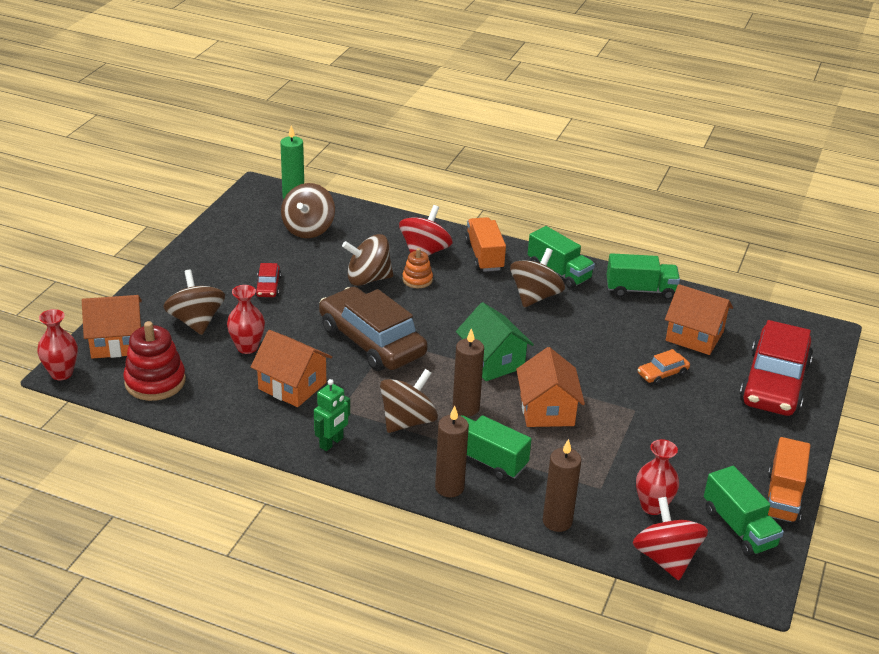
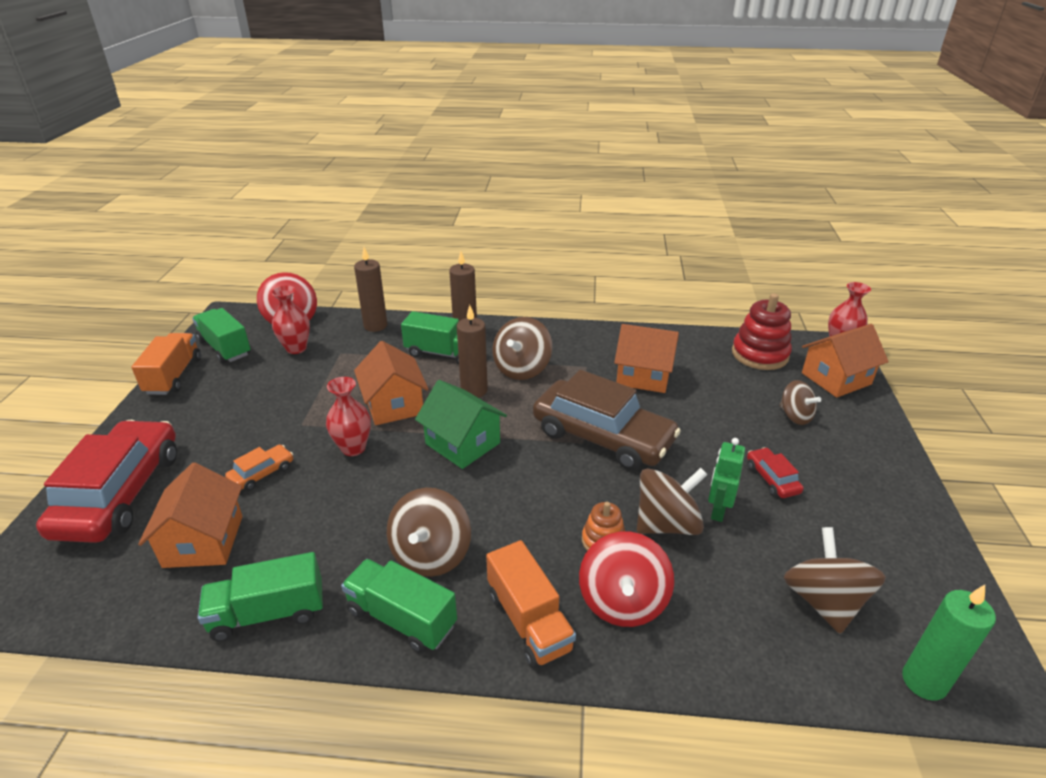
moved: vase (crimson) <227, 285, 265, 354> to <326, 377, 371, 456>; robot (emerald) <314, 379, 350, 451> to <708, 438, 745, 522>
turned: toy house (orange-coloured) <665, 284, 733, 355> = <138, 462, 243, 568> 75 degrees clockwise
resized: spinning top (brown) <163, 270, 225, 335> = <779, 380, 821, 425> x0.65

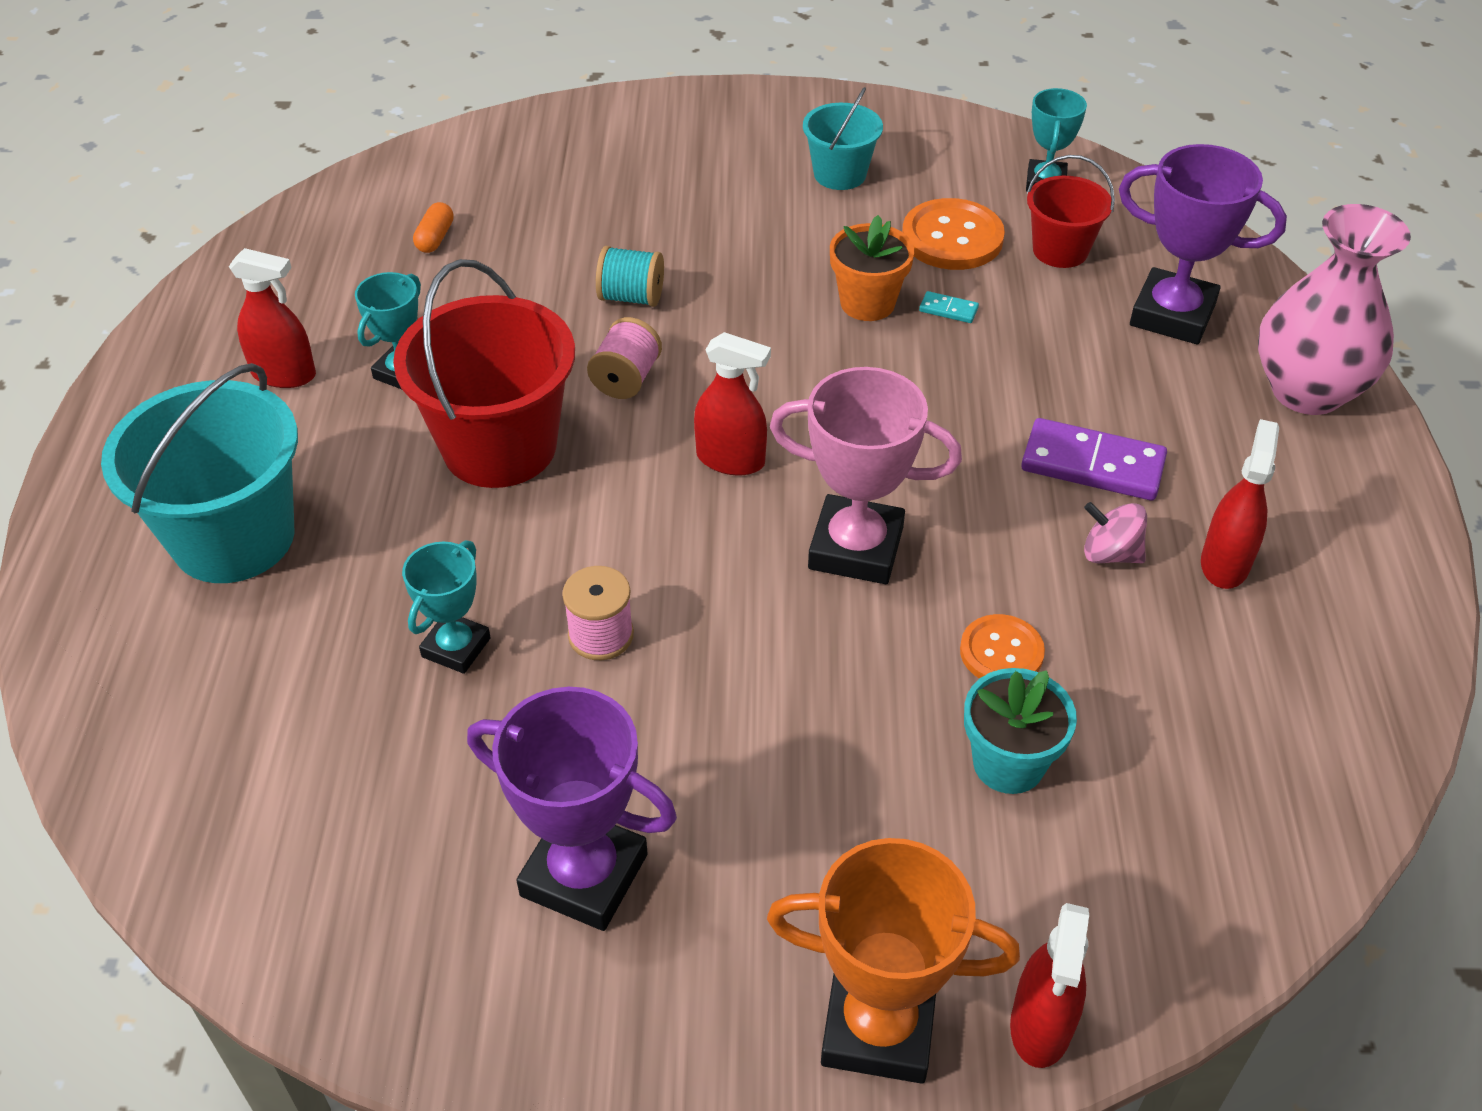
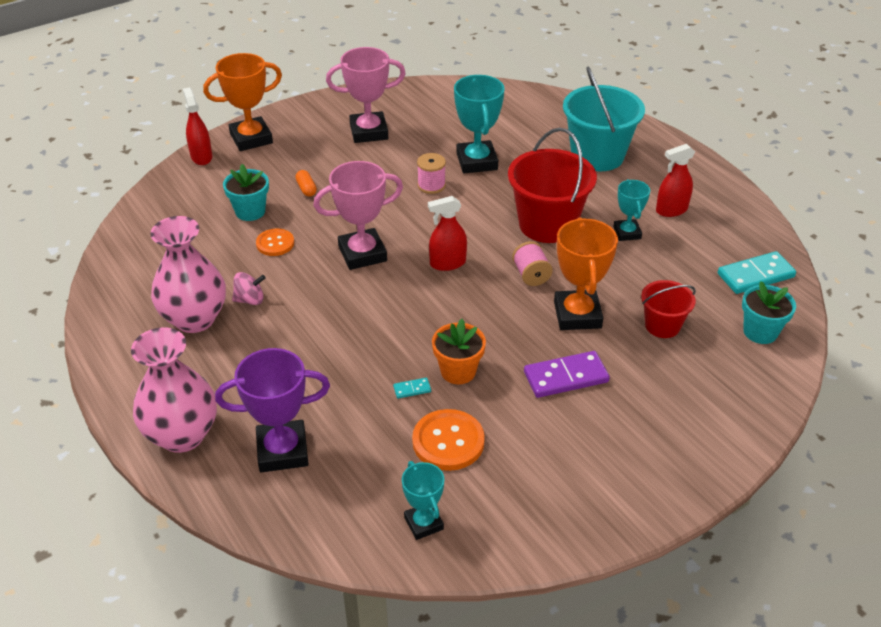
removed: pail (teal) <803, 87, 883, 190>
added: domino piece (teal) <718, 251, 796, 294>; flower pot (teal) <742, 281, 796, 344>
moved: pail (crimson) <1027, 155, 1115, 268> to <641, 280, 696, 338>; pill shape (orange-coloured) <413, 202, 454, 253> to <295, 170, 317, 197>; domino piece (purple) <1021, 418, 1167, 501> to <524, 351, 610, 398>
replaced: reel of thread (teal) <596, 246, 664, 307> to trophy (orange-coloured) <554, 217, 618, 330>; spray cleaner (crimson) <1201, 419, 1279, 589> to vase (rose-pink) <150, 216, 226, 333>
recoloured: trophy (purple) <467, 687, 677, 931> to trophy (rose-pink) <326, 47, 406, 143>
resized: trophy (teal) <402, 540, 491, 674> = <454, 75, 505, 174> x1.68

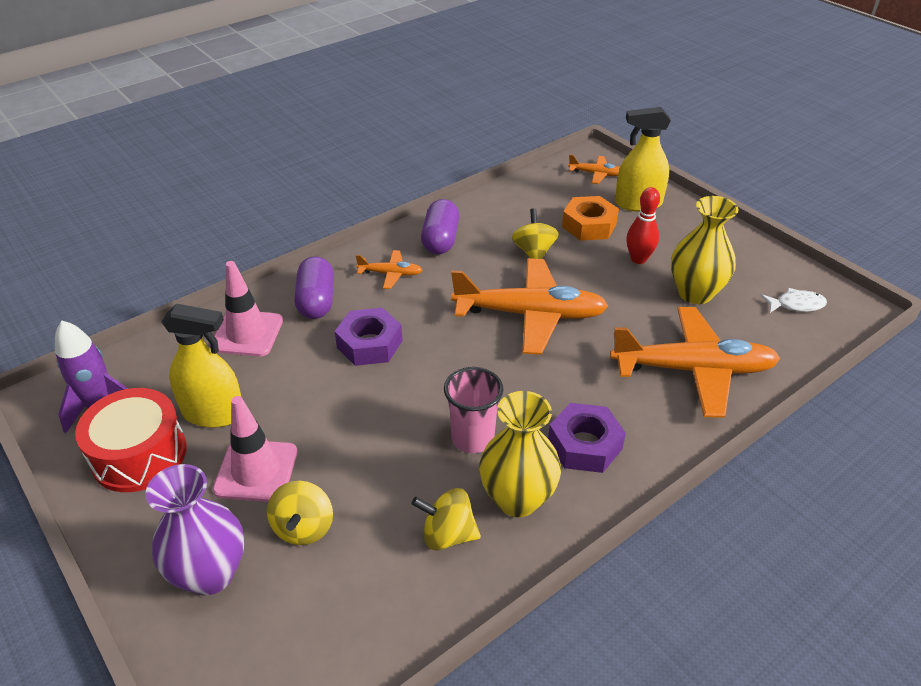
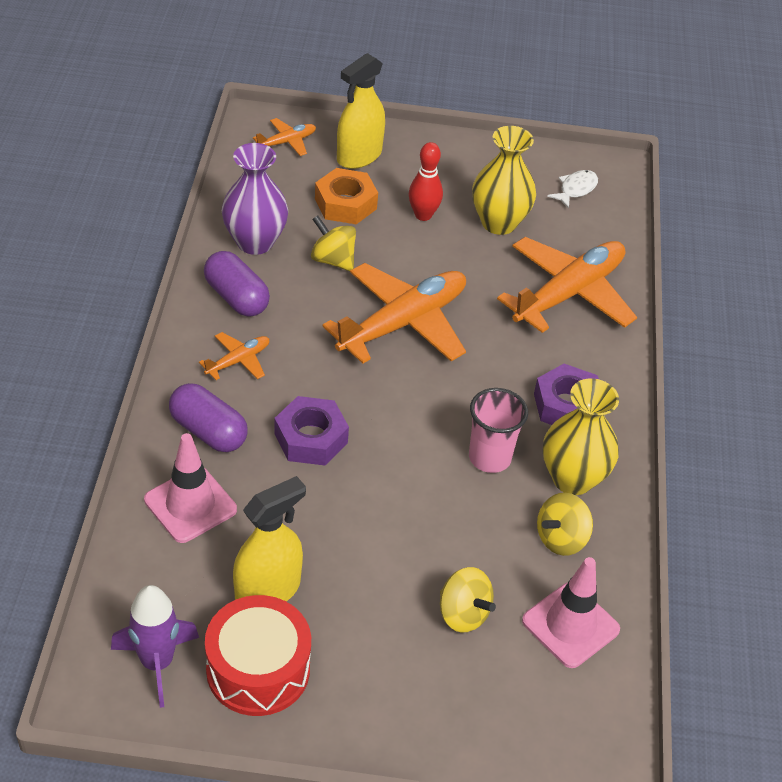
moved: road cone (rose-pink) <213, 396, 298, 502> to <522, 557, 620, 668>; vase (purple) <146, 464, 244, 596> to <222, 143, 288, 255>

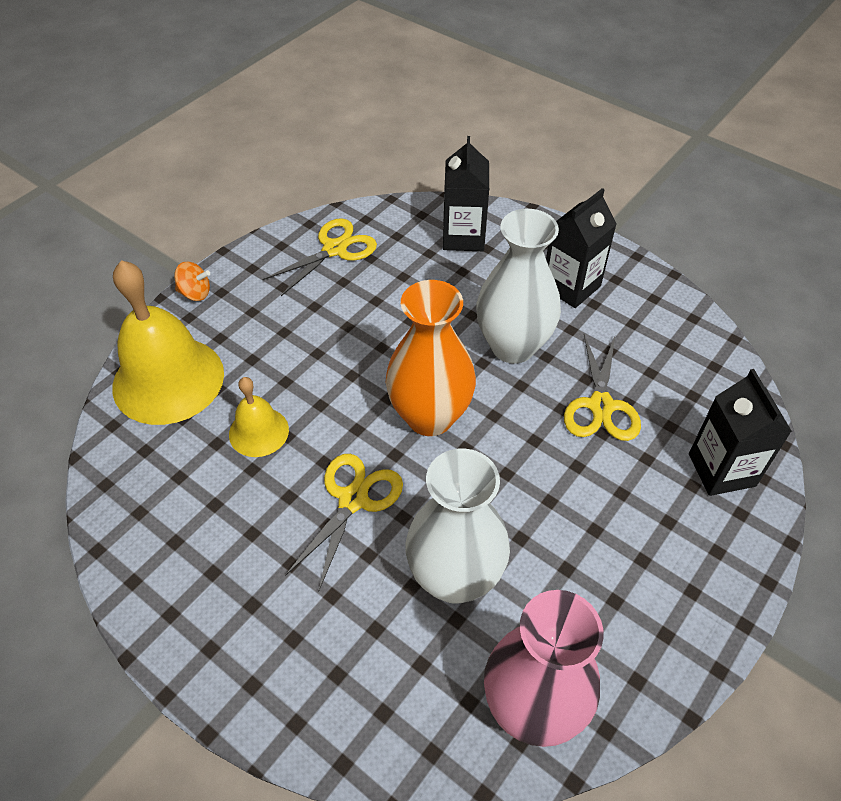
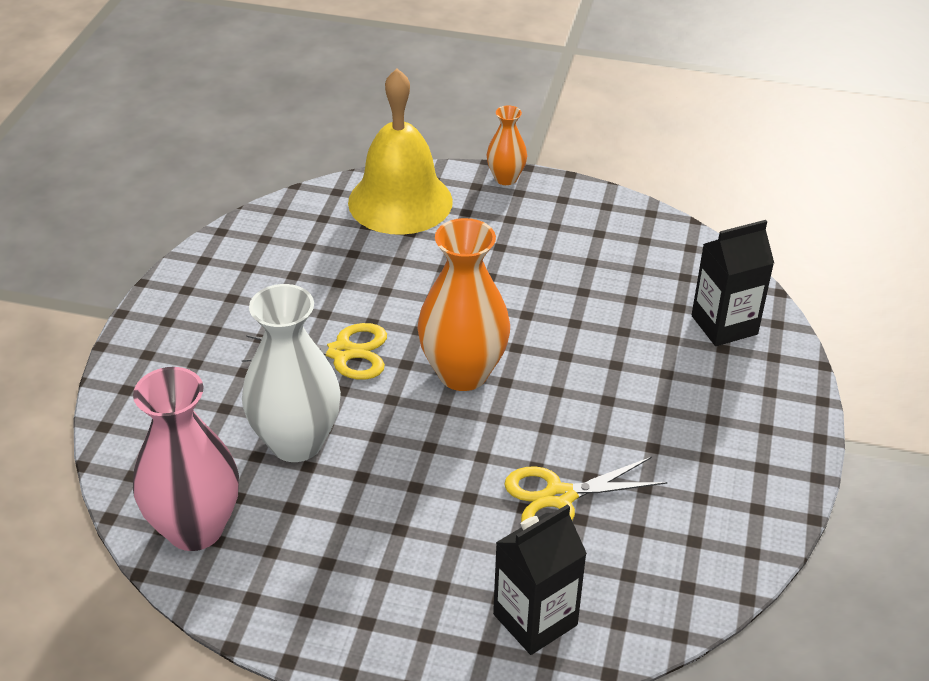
removed: carton (ebony) <546, 188, 617, 308>; vase (snow-white) <476, 209, 561, 363>; pair of scissors (bright yellow) <262, 218, 377, 296>; school bell (bright yellow) <229, 377, 289, 457>
replaced: spinning top (orange-coloured) <174, 262, 210, 301> to vase (orange-coloured) <486, 105, 527, 185>

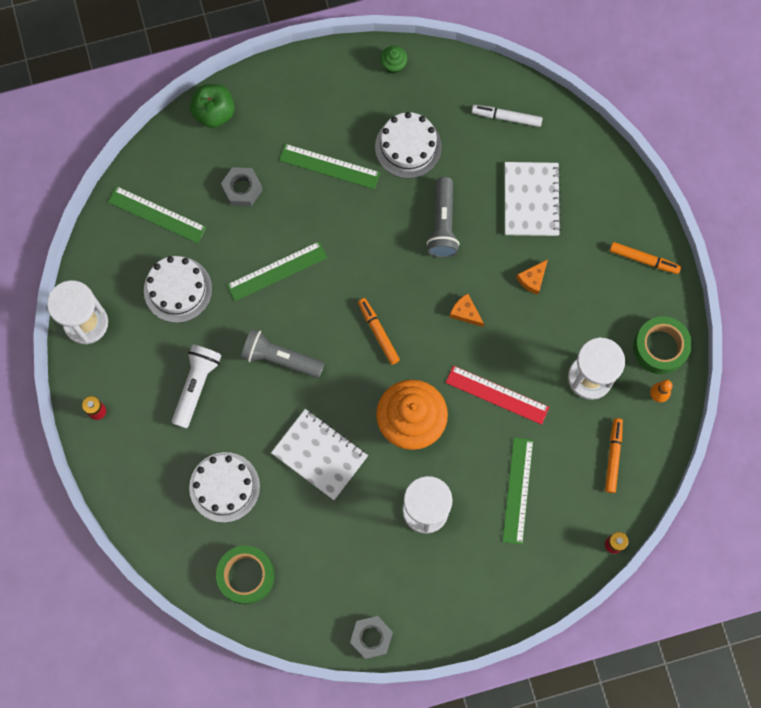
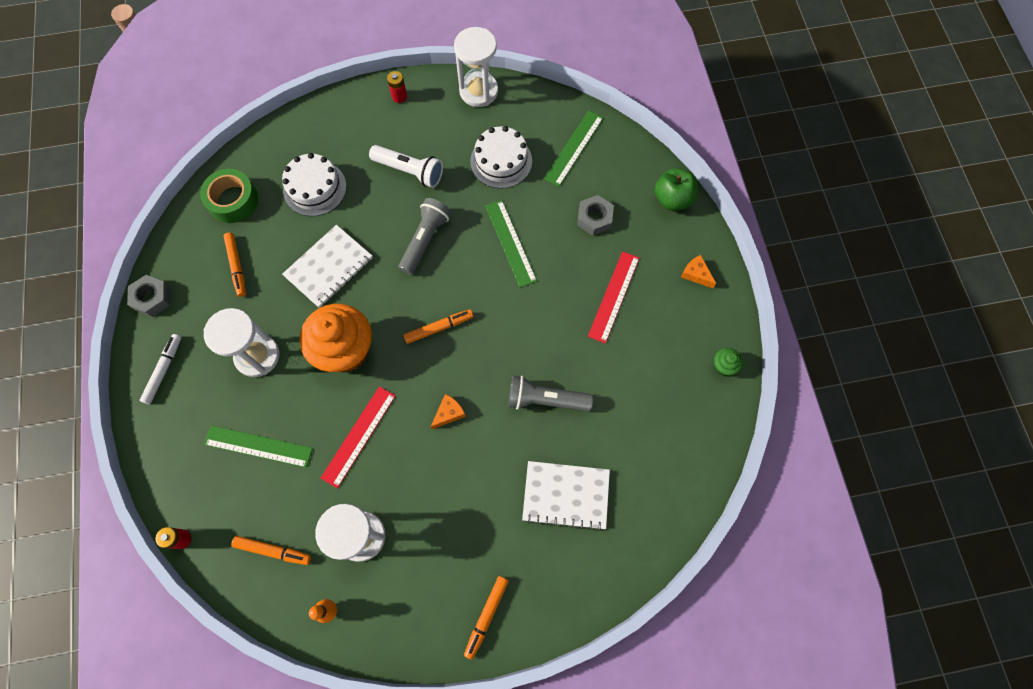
removed: cake (snow-white) <375, 112, 442, 178>; roll of tape (emerald) <633, 316, 692, 374>
added: felt pen (orange-coloured) <224, 232, 246, 297>
moved: felt pen (snow-white) <472, 105, 543, 127> to <140, 334, 181, 404>; piece of cheese (orange-coloured) <516, 259, 548, 295> to <681, 255, 716, 288>
recoloured: ruler (emerald) <279, 144, 380, 189> to ruler (crimson) <588, 251, 639, 343>

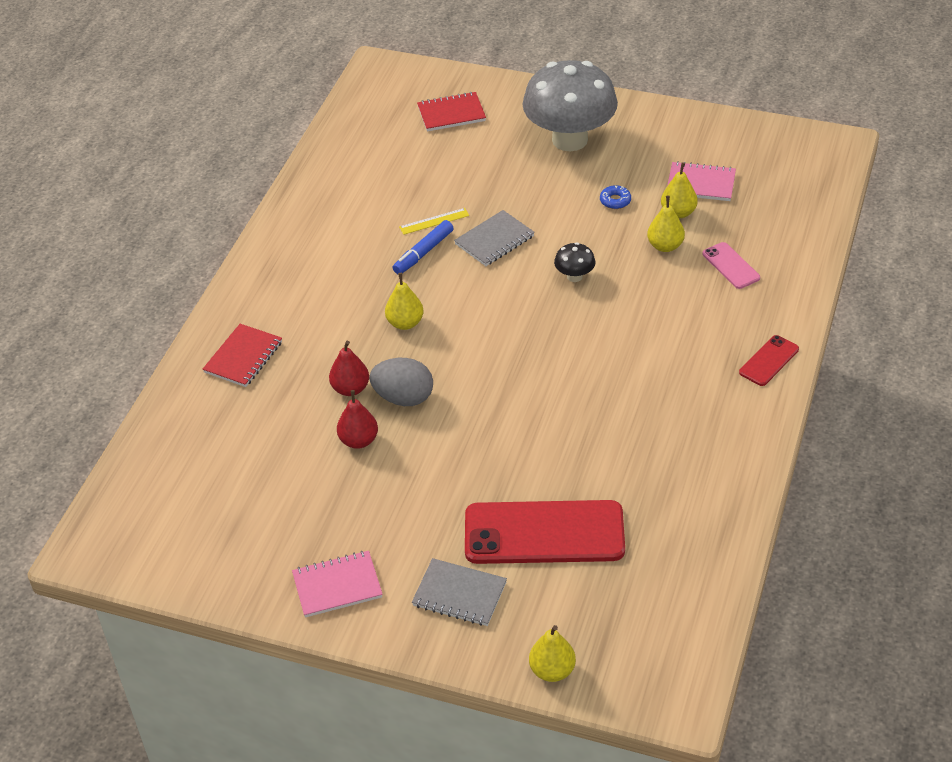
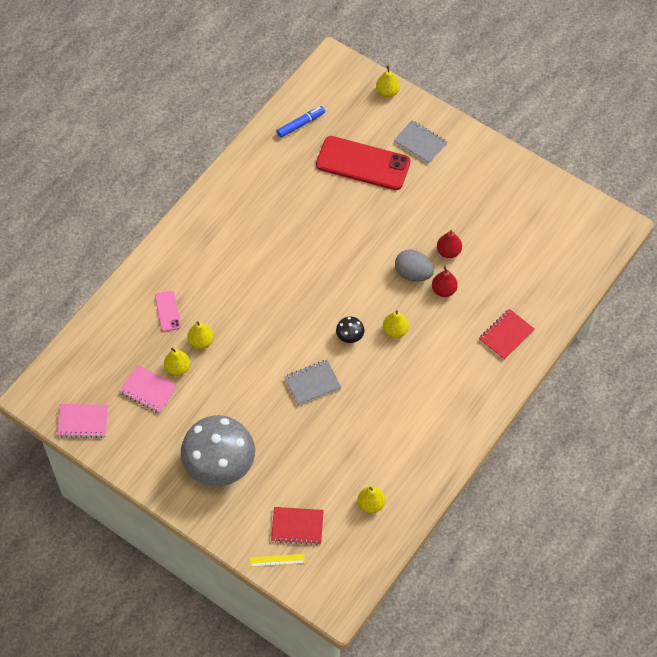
removed: donut (blue) <600, 185, 631, 209>; mobile phone (crimson) <739, 335, 799, 386>
added: pear (bright yellow) <358, 486, 385, 514>
moved: ruler (bright yellow) <399, 208, 469, 235> to <250, 554, 305, 567>; felt pen (blue) <393, 220, 454, 274> to <277, 106, 325, 138>; fungus (ebony) <554, 242, 595, 282> to <336, 317, 364, 343>; notepad (rose-pink) <292, 551, 383, 618> to <57, 404, 108, 438>

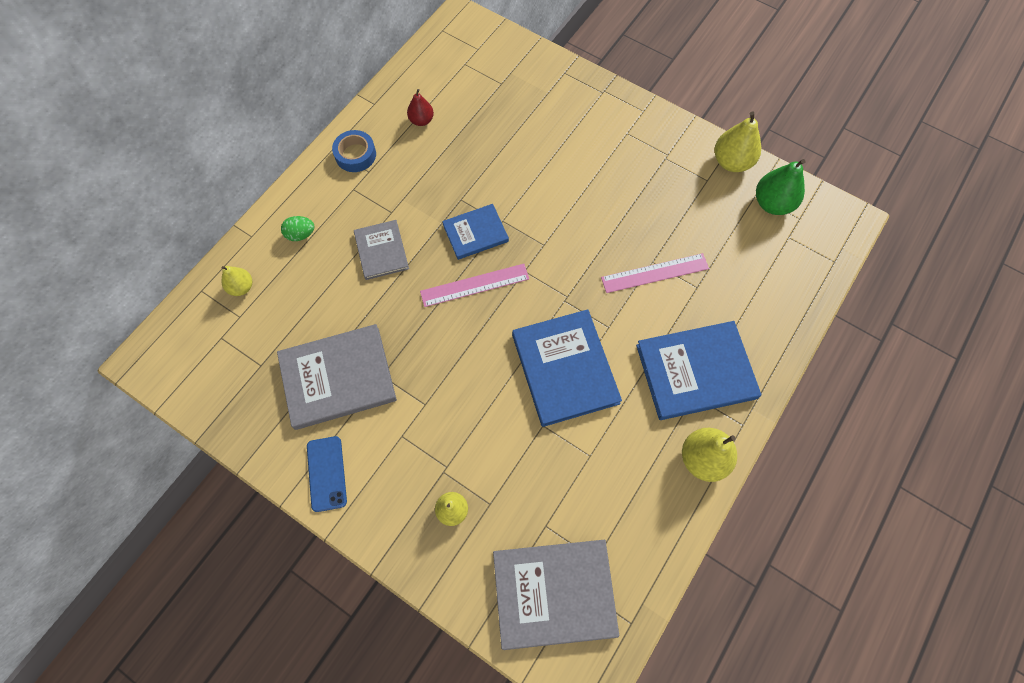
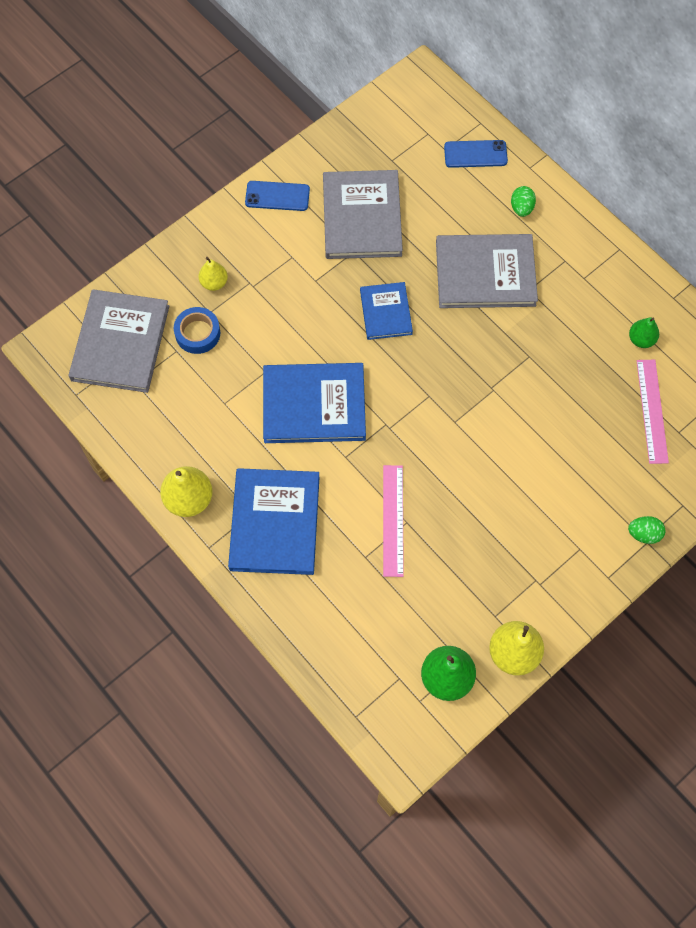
added: egg (emerald) <628, 516, 665, 544>
moved: roll of tape (blue) <332, 130, 376, 172> to <174, 307, 220, 354>; hardback (blue) <442, 204, 509, 260> to <360, 282, 413, 340>; ruler (rose-pink) <420, 264, 529, 307> to <637, 360, 669, 464>
replaced: pear (bright yellow) <221, 266, 252, 296> to mobile phone (blue) <444, 140, 508, 168>
recoloured: pear (crimson) <407, 89, 434, 126> to pear (emerald) <629, 317, 659, 348>
resized: hardback (grey) <354, 220, 409, 280> = <436, 234, 538, 308> x1.72

